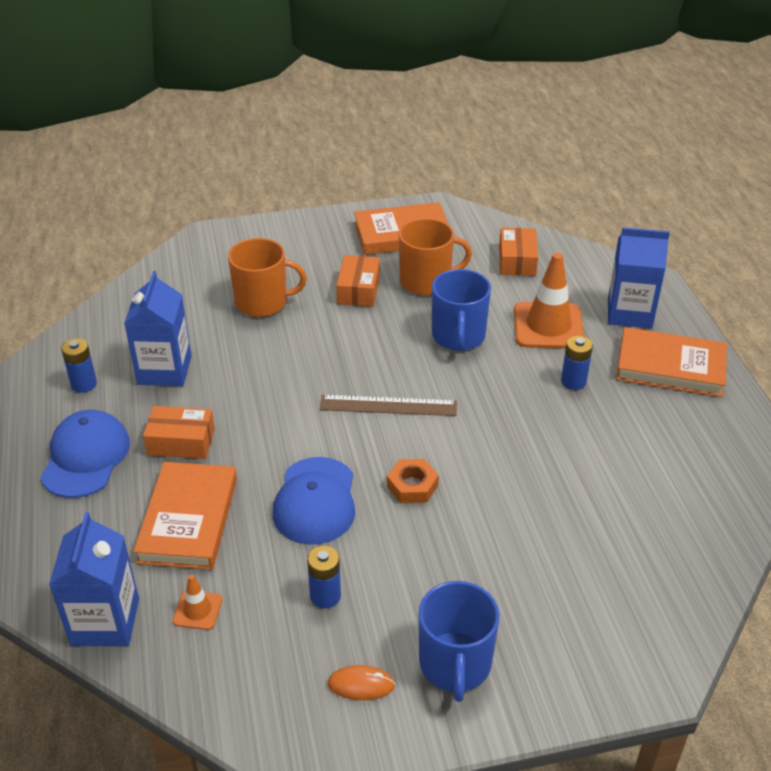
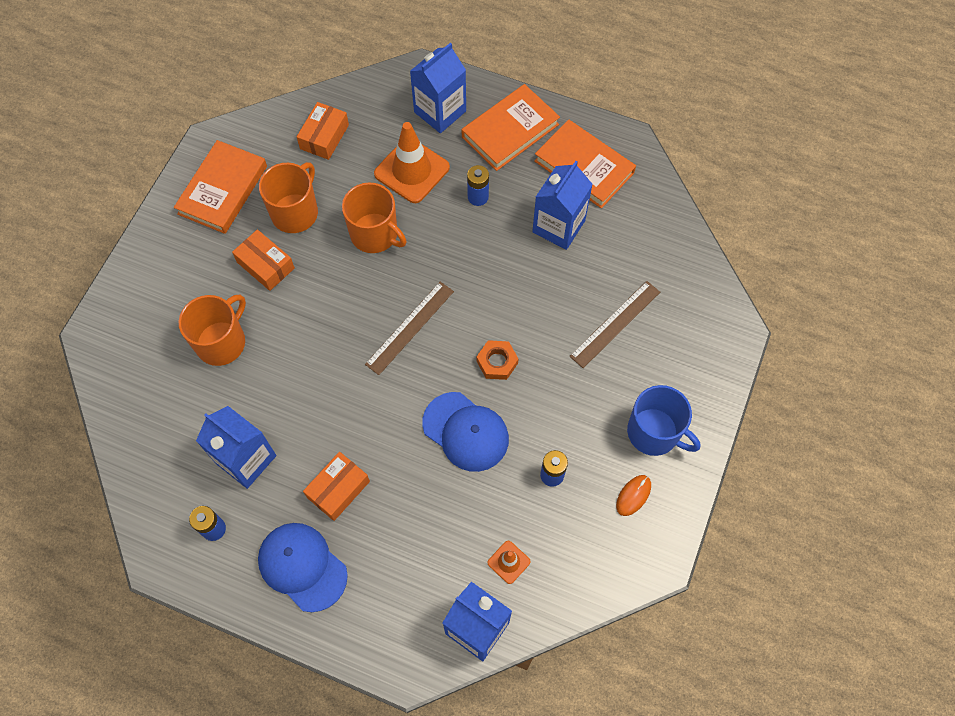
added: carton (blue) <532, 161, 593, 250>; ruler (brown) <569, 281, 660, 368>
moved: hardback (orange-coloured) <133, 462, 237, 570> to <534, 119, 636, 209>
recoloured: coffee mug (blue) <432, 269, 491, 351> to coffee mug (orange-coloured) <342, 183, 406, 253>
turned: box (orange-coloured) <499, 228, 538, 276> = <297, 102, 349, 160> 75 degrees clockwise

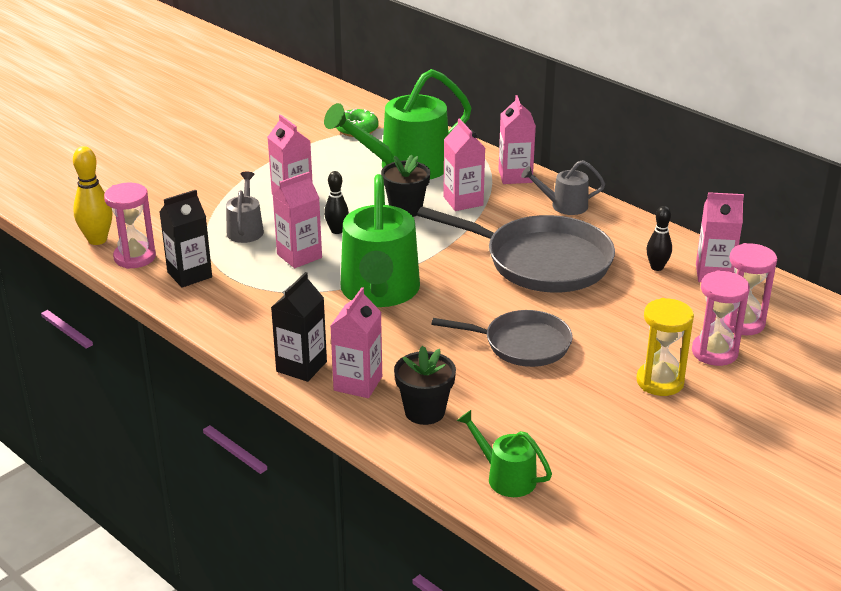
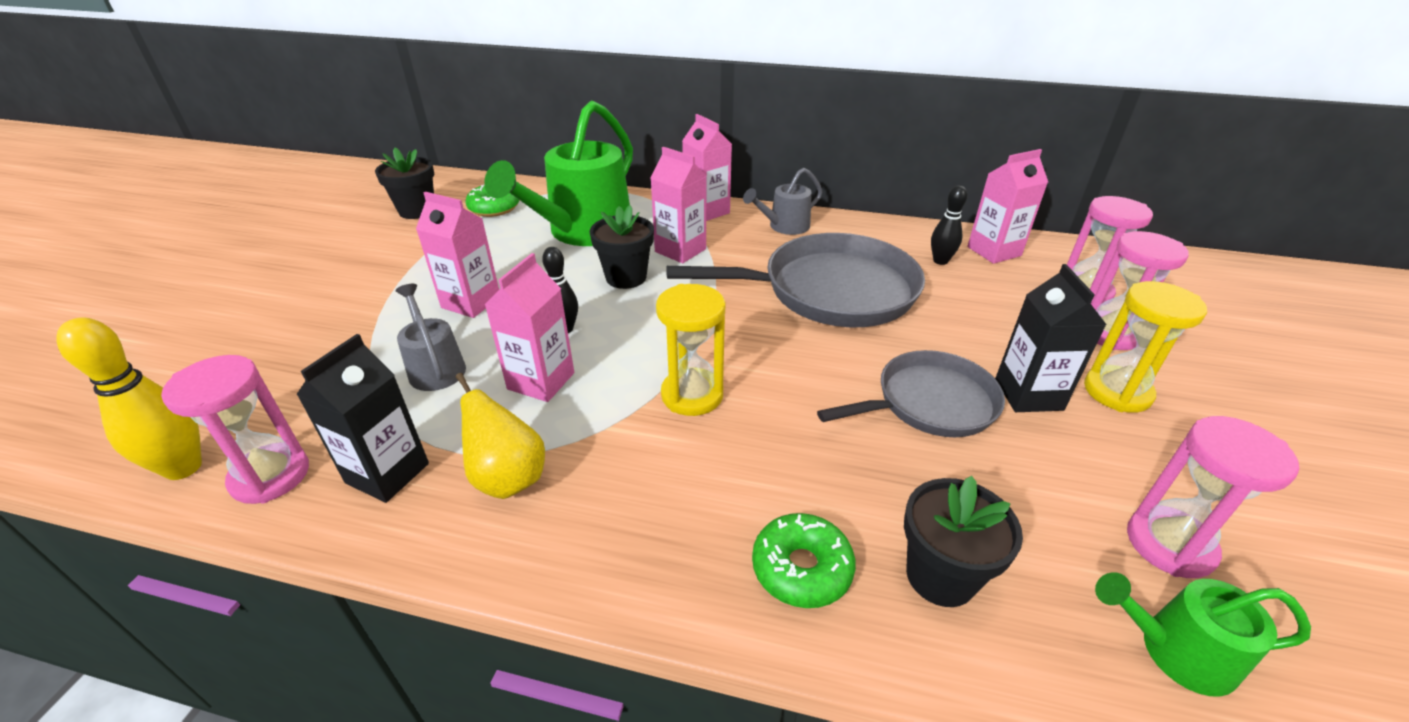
added: flower pot (ebony) <375, 147, 434, 219>; pear (bright yellow) <455, 373, 545, 499>; sandglass (rose-pink) <1127, 416, 1299, 578>
moved: carton (ebony) <271, 272, 327, 382> to <995, 264, 1107, 412>
replaced: watering can (emerald) <340, 174, 420, 307> to sandglass (bright yellow) <656, 284, 726, 416>; carton (rose-pink) <330, 287, 382, 398> to donut (emerald) <752, 513, 856, 608>

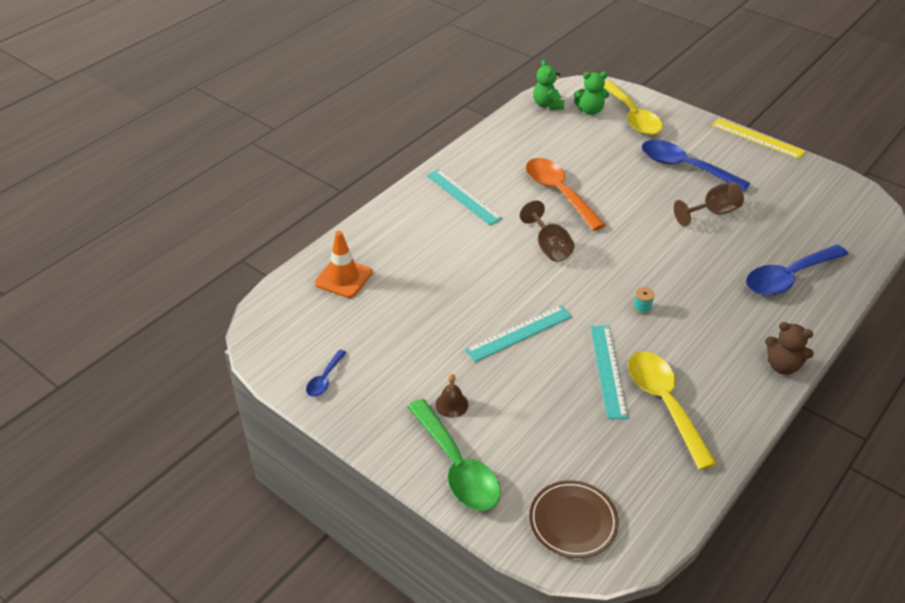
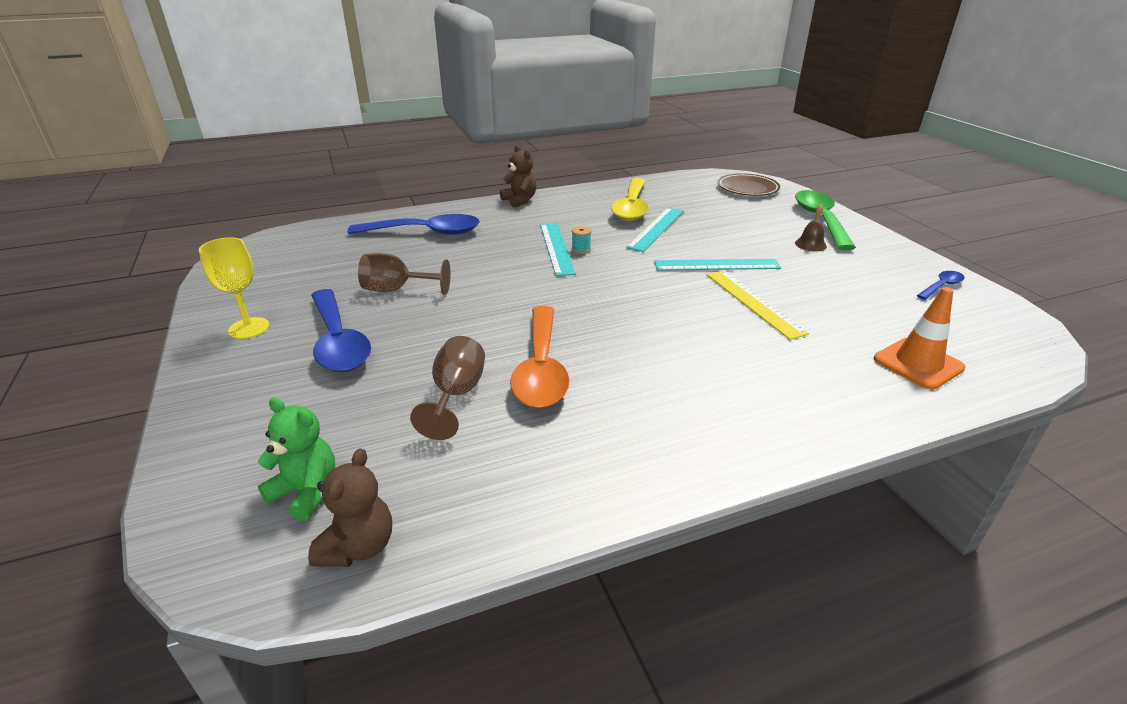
removed: teaspoon (bright yellow) <604, 81, 663, 135>
added: chalice (bright yellow) <199, 237, 269, 339>
moved: ruler (bright yellow) <712, 118, 806, 159> to <707, 270, 809, 340>; ruler (teal) <426, 169, 503, 225> to <540, 223, 576, 276>; chalice (brown) <520, 200, 574, 262> to <410, 336, 485, 440>
recoloured: stuffed bear (emerald) <533, 60, 564, 110> to stuffed bear (brown) <308, 448, 392, 567>

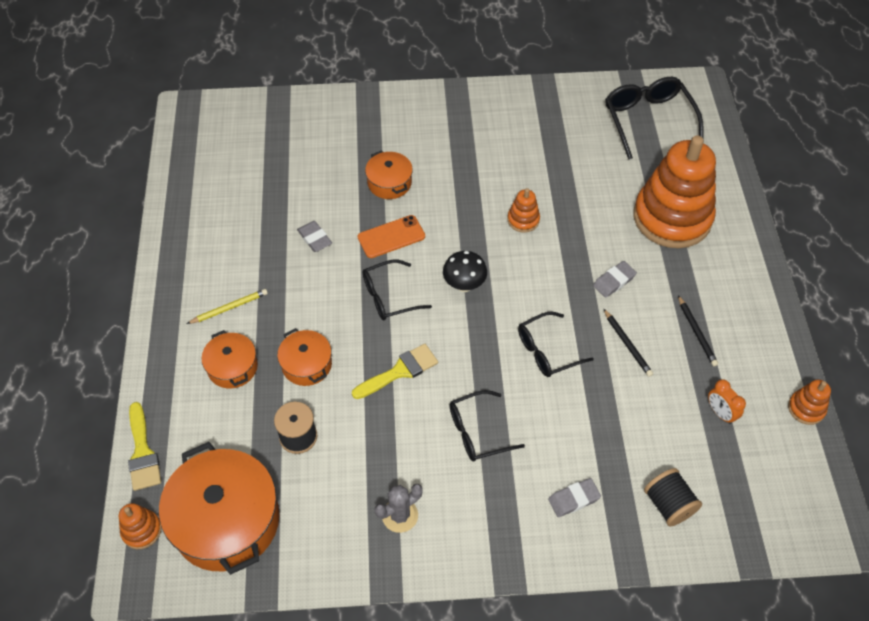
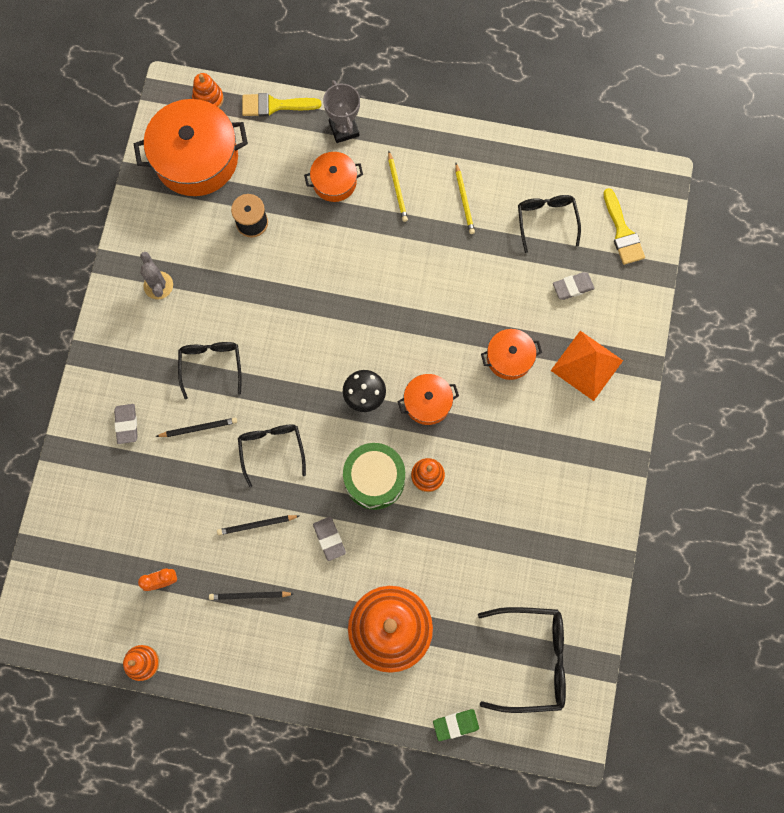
removed: mobile phone (orange-coloured) <358, 215, 425, 258>; reel of thread (ebony) <644, 468, 702, 526>
added: trophy (grey) <323, 80, 360, 143>; pencil (bright yellow) <455, 163, 475, 234>; solid pyramid (orange-coloured) <551, 331, 623, 401>; pencil (ebony) <155, 418, 237, 437>; drum (emerald) <343, 443, 405, 510>; eraser (emerald) <433, 709, 479, 741>
moved: eraser (grey) <297, 221, 332, 252> to <553, 272, 595, 300>; spectacles (ebony) <363, 260, 432, 320> to <518, 195, 581, 253>; cooking pot (orange-coloured) <277, 328, 332, 386> to <397, 374, 459, 425>; paintbrush (bright yellow) <352, 344, 438, 399> to <603, 188, 645, 265>

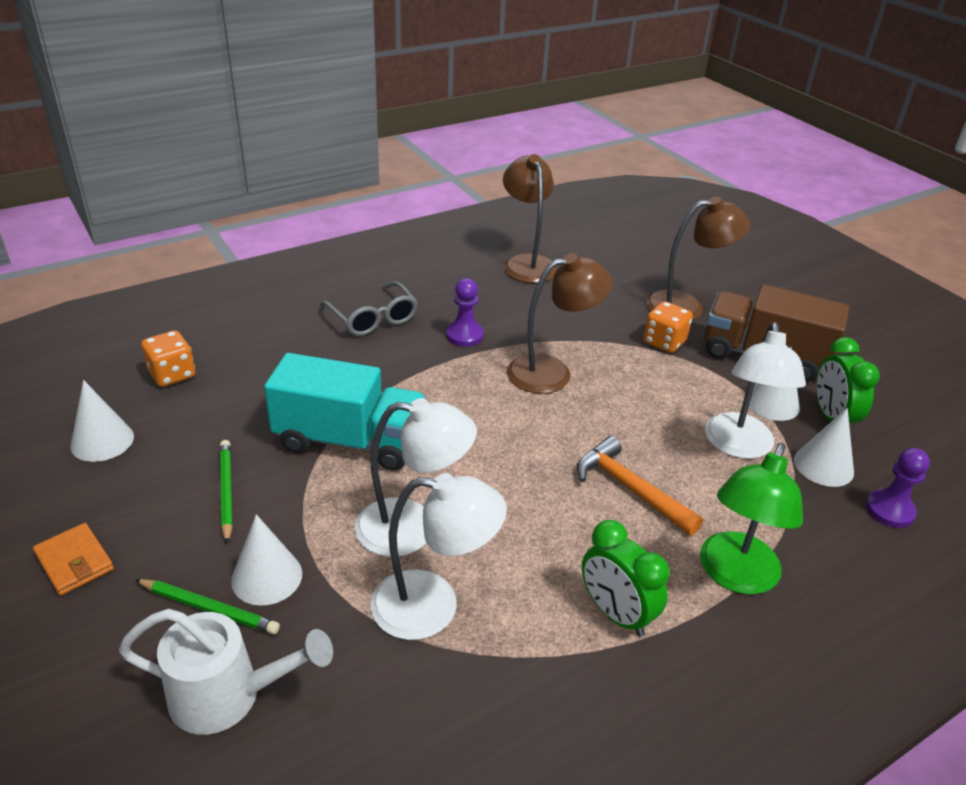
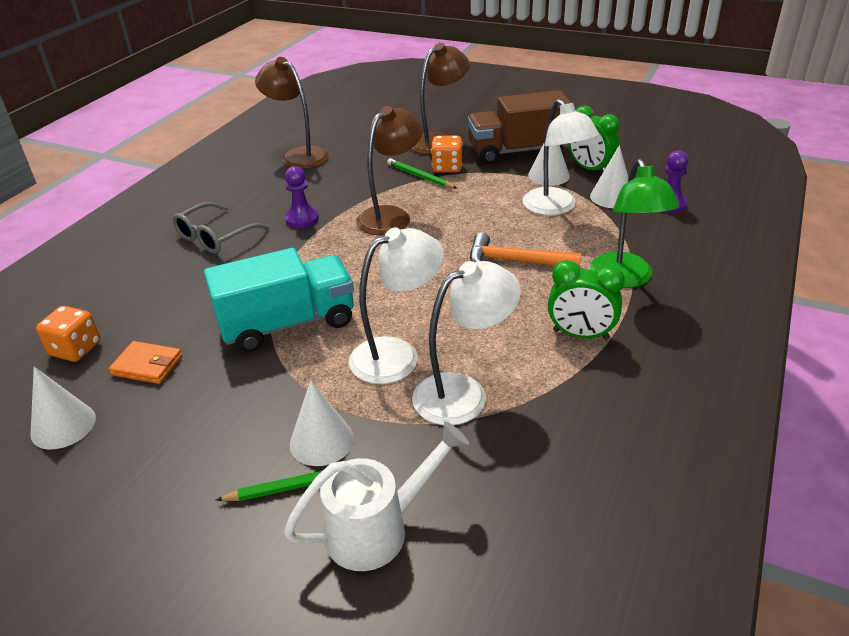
moved: pencil (emerald) <220, 440, 233, 544> to <387, 158, 457, 189>; wallet (orange-coloured) <33, 523, 114, 596> to <108, 341, 182, 384>
turned: spectacles (grey) <320, 281, 418, 336> = <173, 202, 270, 254> 105 degrees clockwise

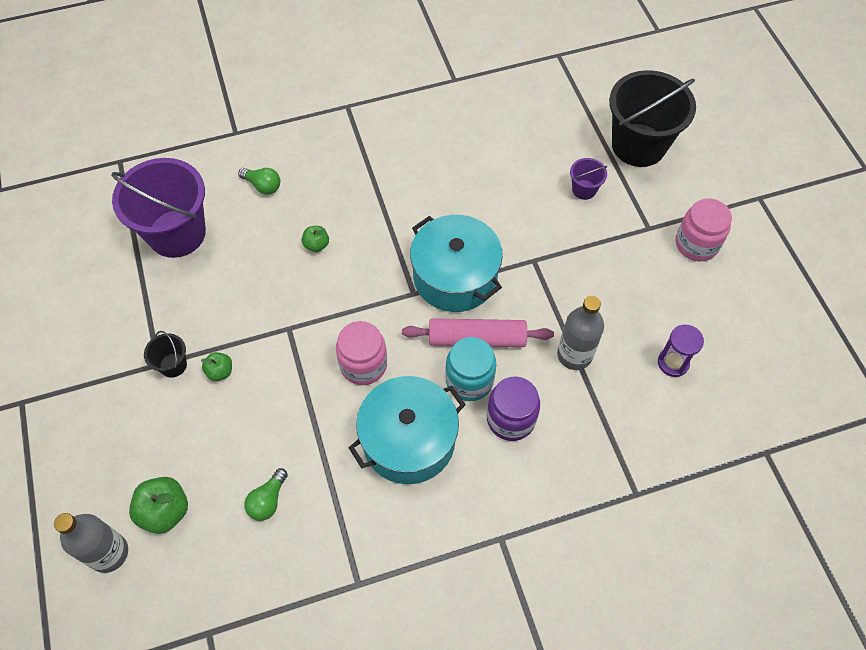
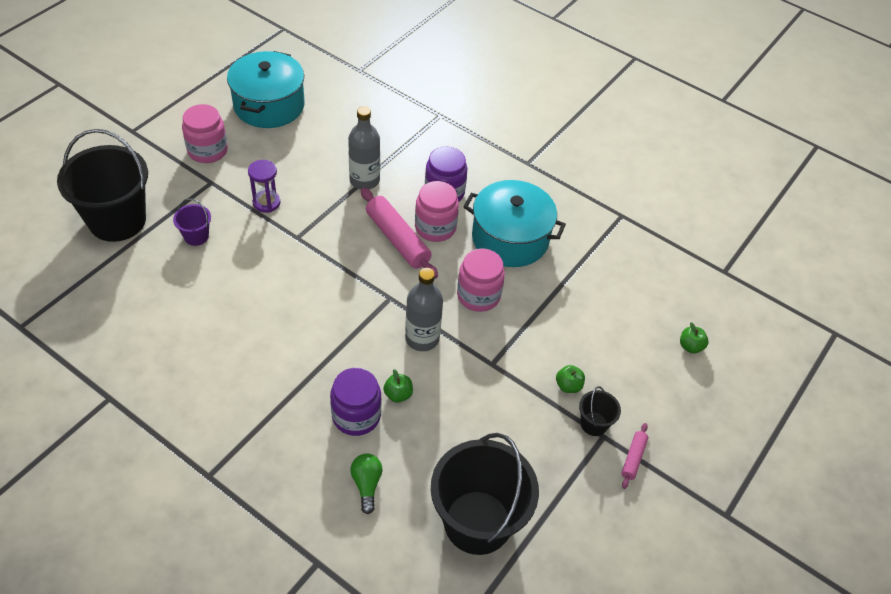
removed: lightbulb (emerald) <244, 468, 288, 521>
added: jar (purple) <330, 368, 381, 436>; pastry roller (rose-pink) <621, 423, 649, 489>
moved: cooking pot (teal) <410, 215, 503, 312> to <227, 51, 305, 128>; sandglass (purple) <658, 325, 704, 377> to <248, 160, 280, 213>; drink bottle (grey) <54, 513, 128, 573> to <405, 268, 443, 351>
recoloured: pail (purple) <111, 158, 206, 258> to pail (ebony) <431, 433, 539, 555>; jar (teal) <445, 337, 496, 401> to jar (rose-pink) <415, 181, 459, 242>
resized: toy apple (emerald) <129, 477, 188, 534> = <680, 322, 708, 353> x0.58

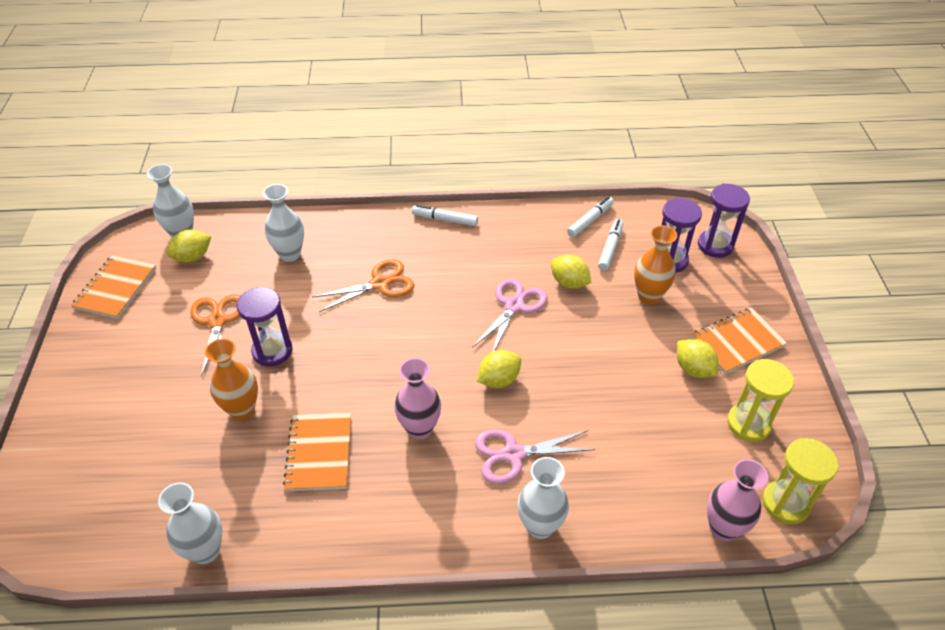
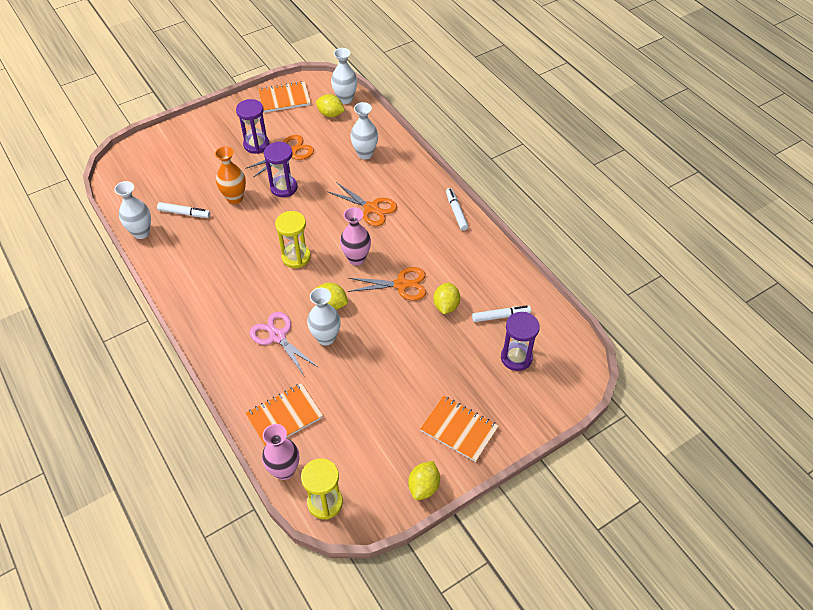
removed: vase (orange-coloured) <634, 225, 678, 305>
moved: sandglass (purple) <698, 184, 750, 258> to <236, 99, 269, 154>; felt pen (snow-white) <567, 196, 614, 237> to <157, 202, 210, 218>; citrus fruit (bright yellow) <677, 339, 718, 378> to <408, 461, 440, 500>; vase (rose-pink) <394, 358, 441, 440> to <340, 207, 371, 265>; sandglass (bright yellow) <727, 359, 794, 442> to <275, 211, 311, 268>; notepad (orange-coloured) <283, 412, 351, 491> to <245, 383, 323, 446>; vase (snow-white) <518, 457, 569, 539> to <307, 288, 341, 345>
recoloured: pair of scissors (rose-pink) <472, 278, 547, 351> to pair of scissors (orange-coloured) <348, 267, 426, 301>

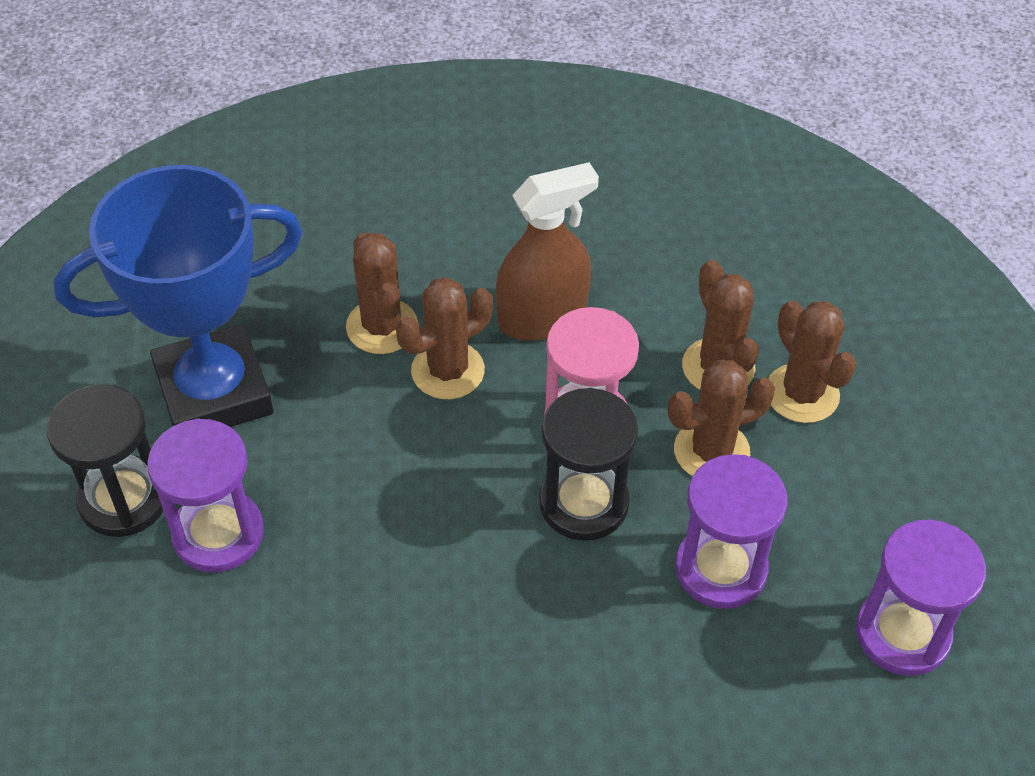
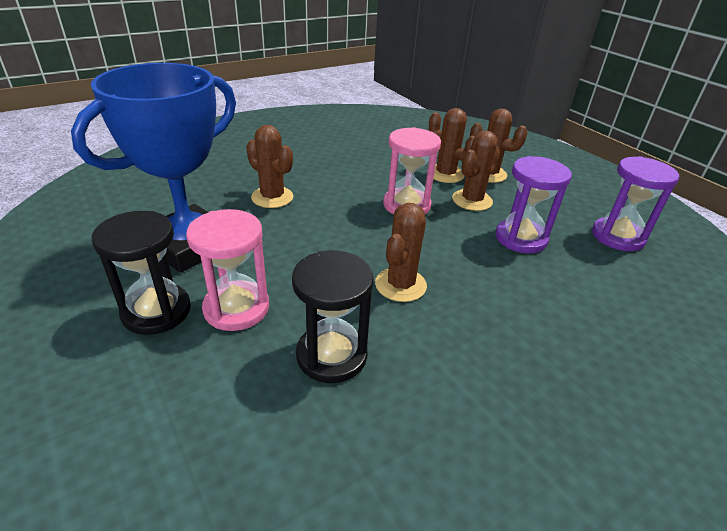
removed: spray cleaner (brown) <496, 162, 599, 341>
moved: prickly plant (brown) <396, 277, 493, 399> to <375, 203, 427, 302>; sandglass (ebony) <539, 388, 638, 541> to <292, 251, 374, 383>
recoloured: sandglass (purple) <147, 419, 264, 573> to sandglass (rose-pink) <186, 209, 269, 331>

